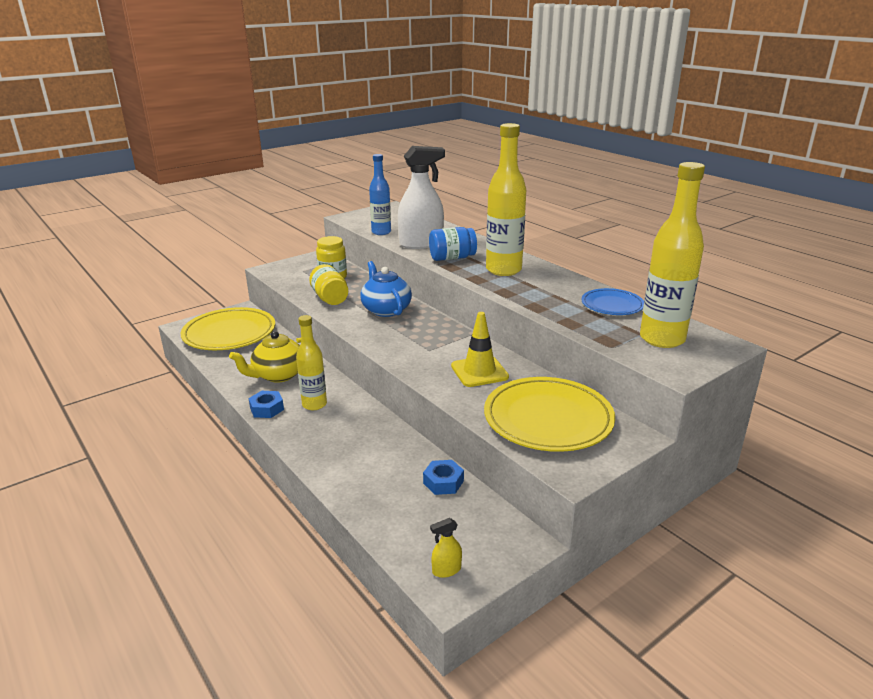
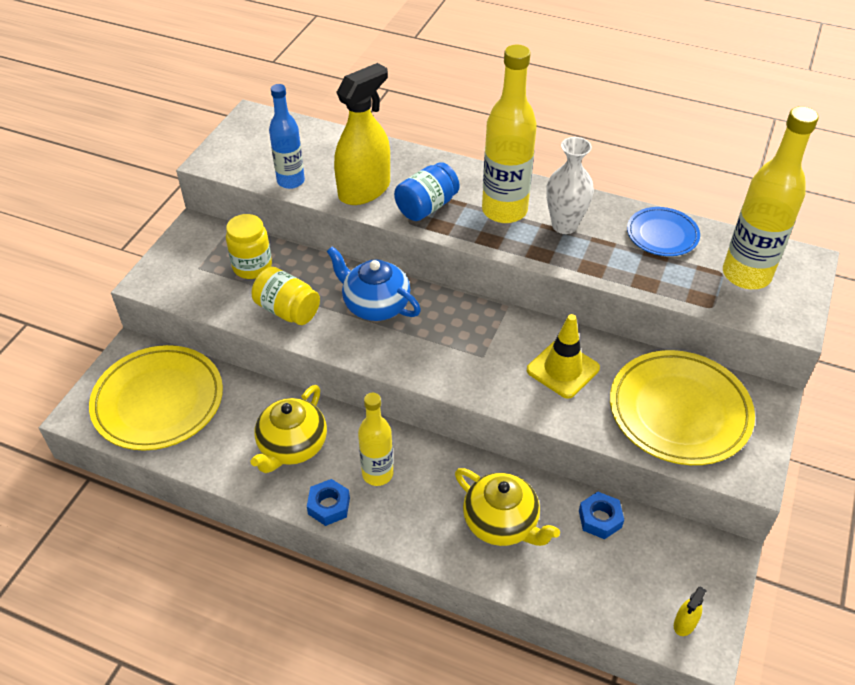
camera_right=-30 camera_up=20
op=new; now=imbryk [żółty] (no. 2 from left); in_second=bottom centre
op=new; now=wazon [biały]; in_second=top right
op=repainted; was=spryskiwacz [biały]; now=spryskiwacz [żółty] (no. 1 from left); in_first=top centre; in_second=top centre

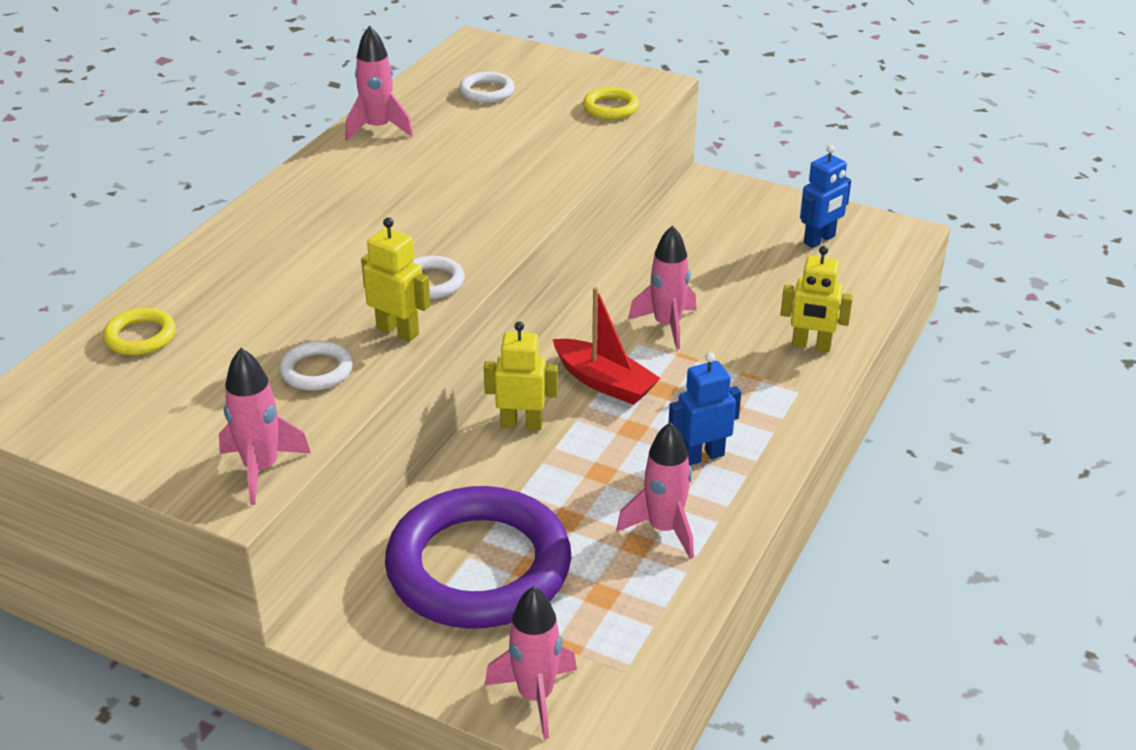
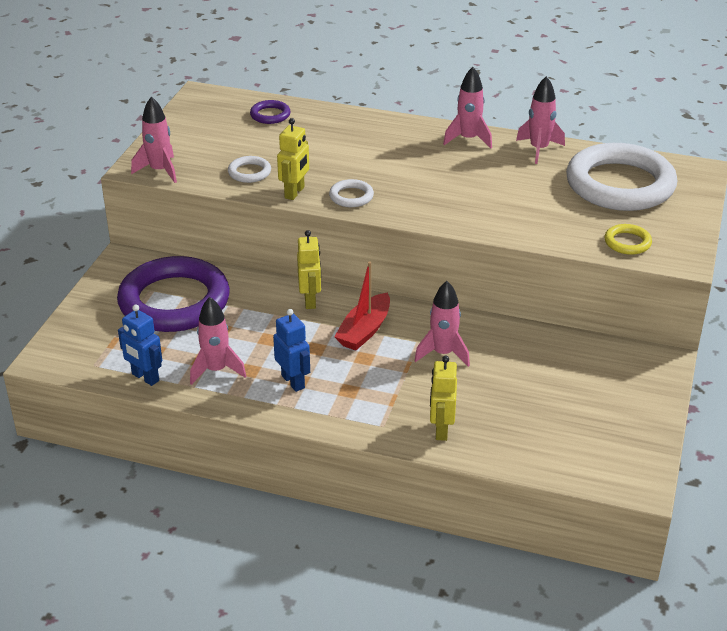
camera_right=80 camera_up=0
op=shifted; was=rakieta [różowy] (no. 3 from left in the first image); now=rakieta [różowy] (no. 4 from left); in_first=bottom centre; in_second=top centre
op=shifted; was=robot [niebieski] (no. 2 from left in the first image); now=robot [niebieski] (no. 1 from left); in_first=top right; in_second=middle left
op=repainted; was=pierścień [żółty] (no. 1 from left); now=pierścień [fioletowy] (no. 2 from left); in_first=middle left; in_second=top centre
op=scaled; was=pierścień [biały] (no. 3 from left); in_first=top centre; in_second=top right; ratio=2.48

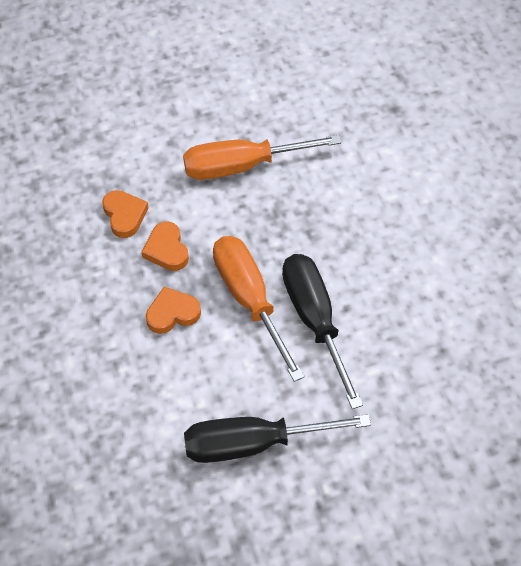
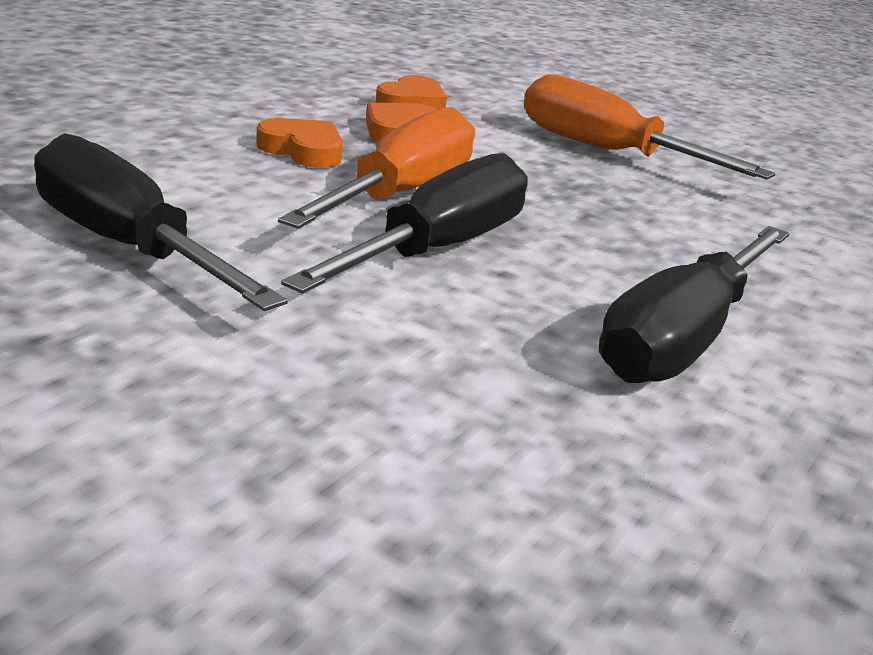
camera_right=50 camera_up=-30
op=new; now=śrubokręt [czarny] (no. 3 from left); in_second=middle right

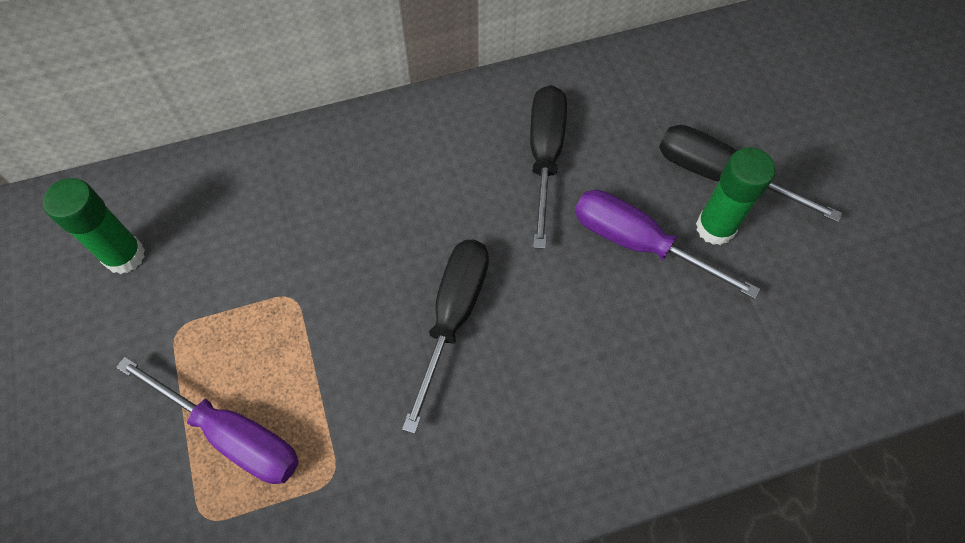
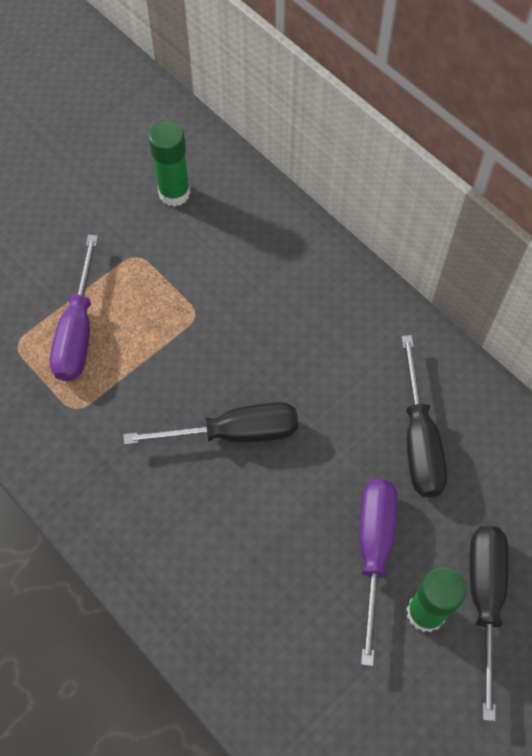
camera_right=65 camera_up=0
op=rotated; was=śrubokręt [czarny] (no. 2 from left); in_first=top centre; in_second=middle right; clockwise=105

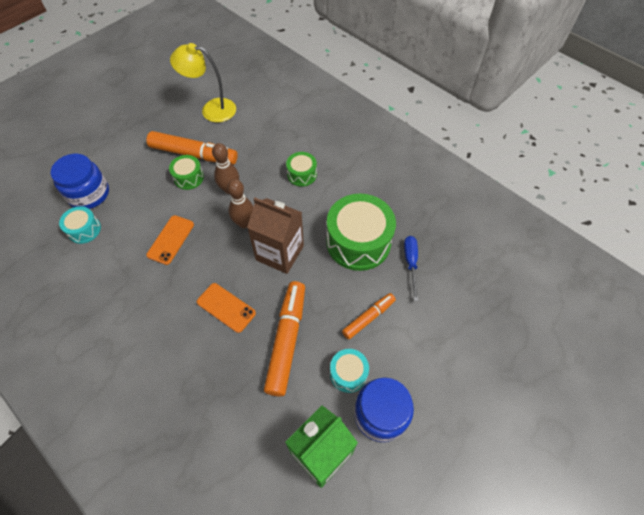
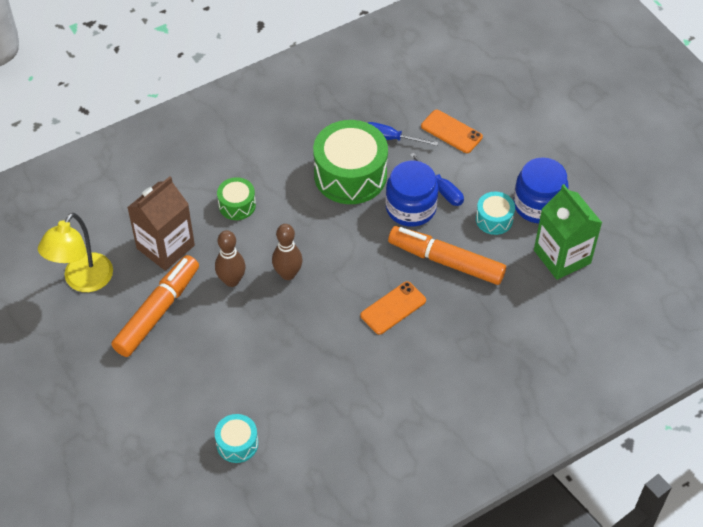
camera_right=-75 camera_up=-5
op=gone; was=bęben [zielony] (no. 1 from left); in_first=middle left
op=shifted; was=słoik [niebieski] (no. 1 from left); in_first=middle left; in_second=centre
op=shifted; was=telefon [pomarańczowy] (no. 1 from left in the first image); now=telefon [pomarańczowy] (no. 2 from left); in_first=middle left; in_second=top centre
op=shifted; was=karton mleka [brązowy]; in_first=centre; in_second=middle left
op=swapped; was=flamaster [pomarańczowy] (no. 3 from left); now=śrubokręt [niebieski] (no. 2 from left); in_first=centre; in_second=centre

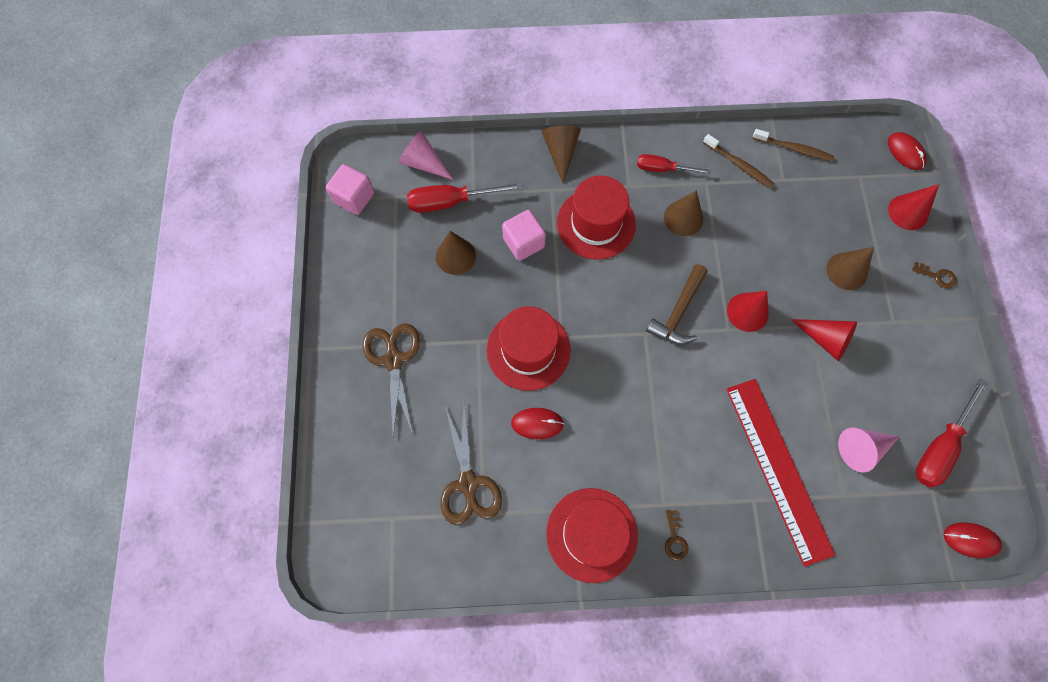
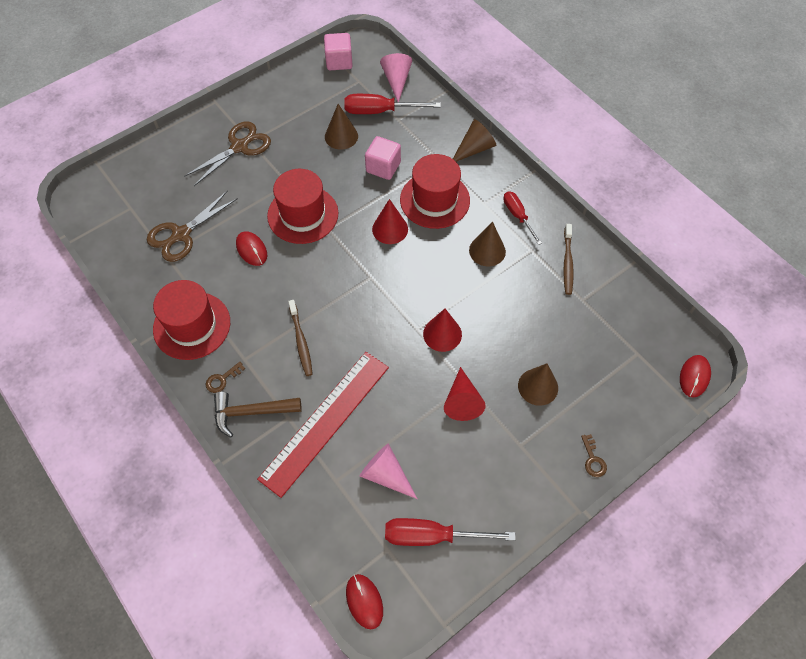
camera_right=55 camera_up=-10
op=shifted; was=młotek [brązowy]; in_first=centre; in_second=middle left
op=shifted; was=szczoteczka do zębów [brązowy] (no. 2 from left in the first image); now=szczoteczka do zębów [brązowy] (no. 1 from left); in_first=top right; in_second=centre
op=shifted; was=stożek [czerwony] (no. 3 from left in the first image); now=stożek [czerwony] (no. 1 from left); in_first=top right; in_second=centre
op=rotated; was=śrubokręt [czerwony] (no. 1 from left); in_first=top centre; in_second=top centre; clockwise=-45

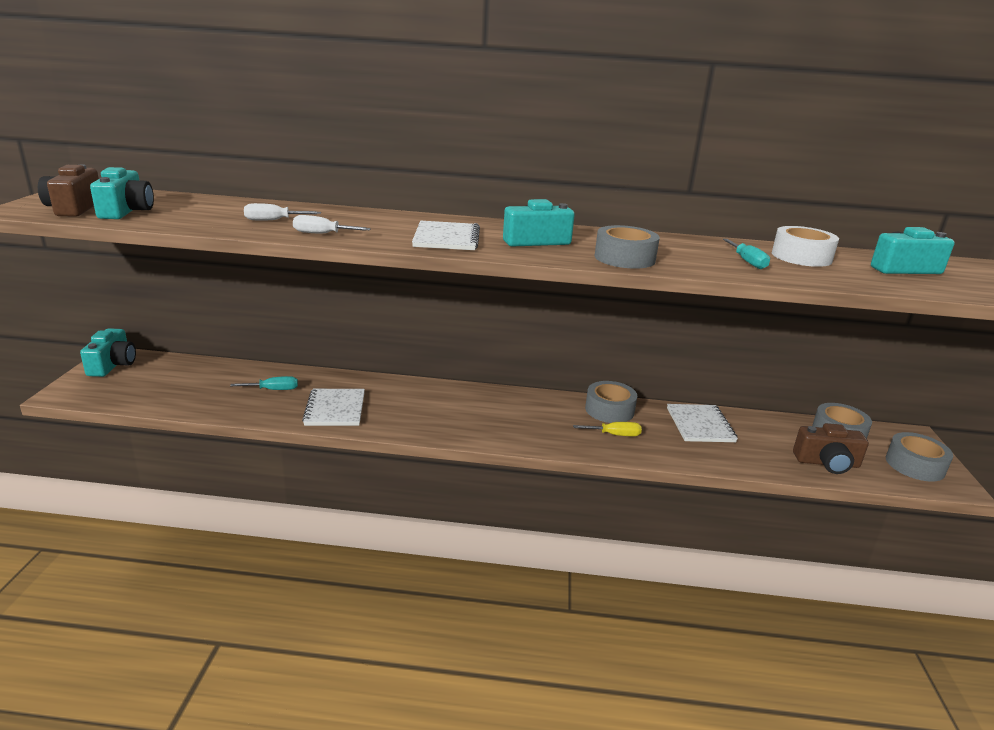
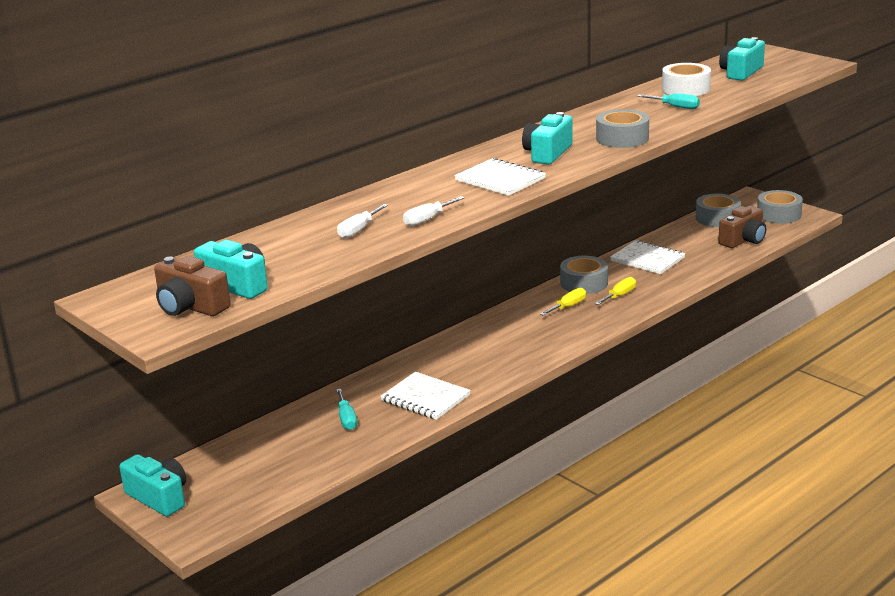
camera_right=-45 camera_up=0
op=new; now=śrubokręt [żółty] (no. 1 from left); in_second=centre
op=rotated; was=śrubokręt [turkusowy] (no. 1 from left); in_first=middle left; in_second=bottom centre; clockwise=135

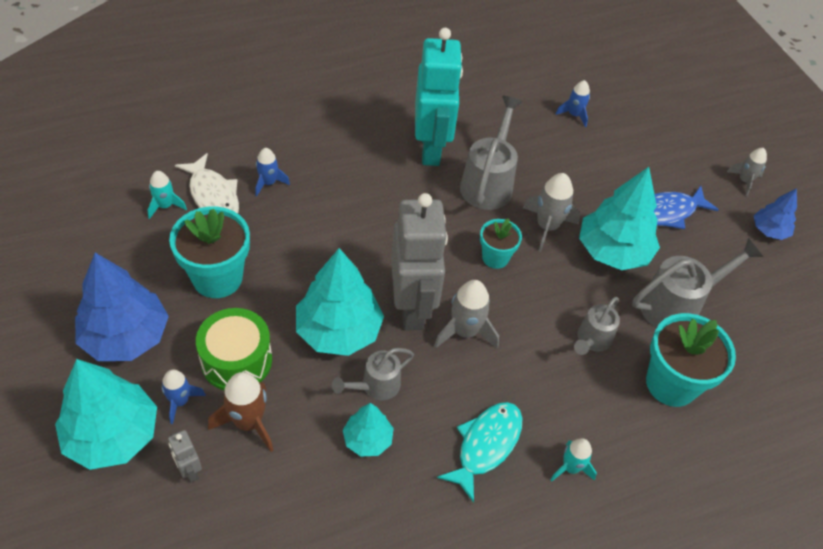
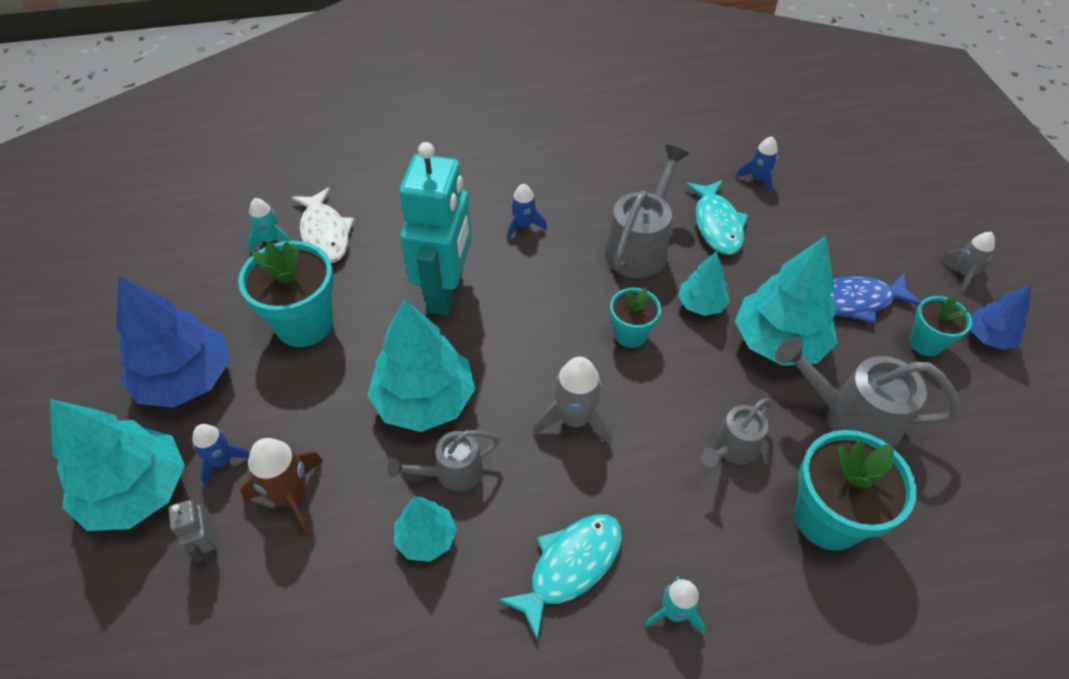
camera_right=15 camera_up=0
op=gone; was=bęben [zielony]; in_first=middle left
op=gone; was=robot [szary] (no. 2 from left); in_first=centre
op=new; now=ryba [turkusowy] (no. 2 from left); in_second=top right
op=new; now=doniczka [turkusowy] (no. 4 from left); in_second=middle right
op=shifted; was=rakieta [niebieski] (no. 2 from left); in_first=top left; in_second=top centre
op=shifted; was=robot [turkusowy]; in_first=top centre; in_second=centre
op=swapped; was=rakieta [szary] (no. 2 from left); now=drzewko [turkusowy] (no. 4 from left); in_first=middle right; in_second=centre
op=rotated; was=konewka [szary] (no. 4 from left); in_first=middle right; in_second=middle right; clockwise=-150

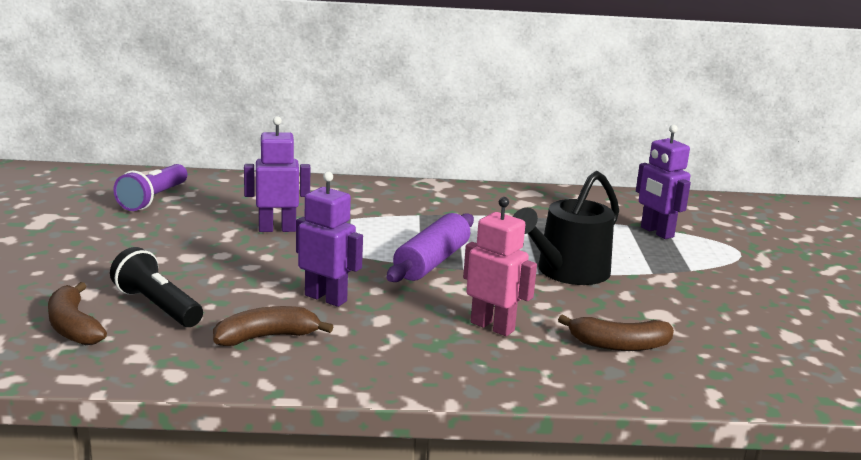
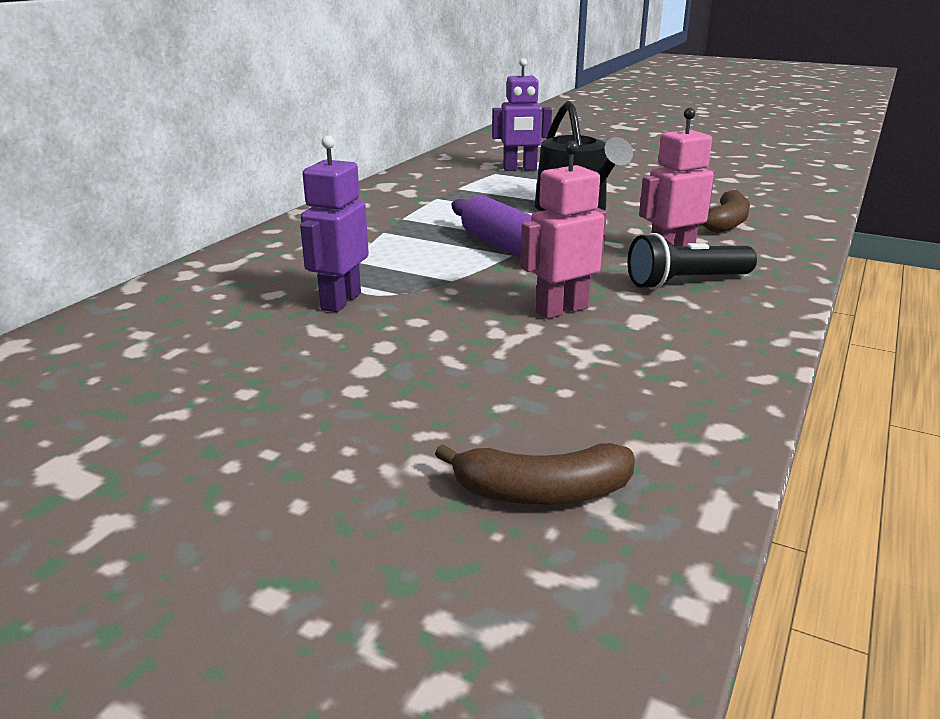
camera_right=-60 camera_up=5
op=gone; was=latarka [fioletowy]; in_first=middle left
op=gone; was=banan [brązowy] (no. 2 from left); in_first=bottom left
op=shifted; was=latarka [czarny]; in_first=middle left; in_second=middle right
op=repainted; was=robot [fioletowy] (no. 2 from left); now=robot [różowy] (no. 1 from left); in_first=centre; in_second=top centre

